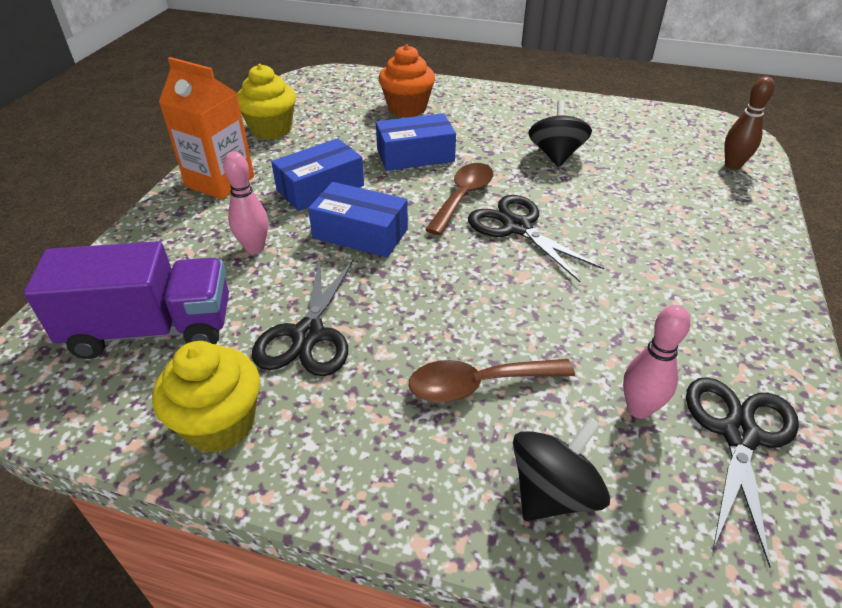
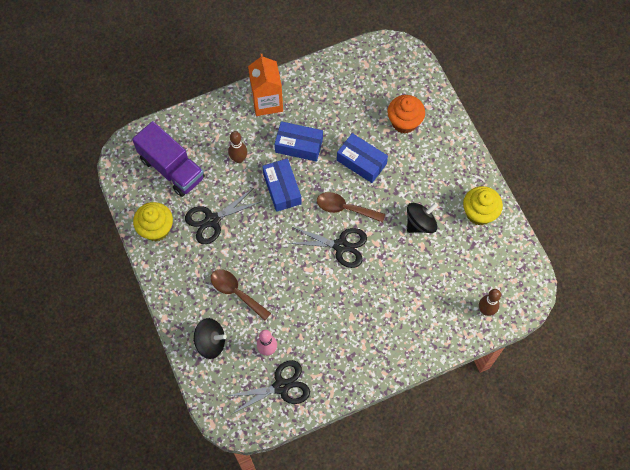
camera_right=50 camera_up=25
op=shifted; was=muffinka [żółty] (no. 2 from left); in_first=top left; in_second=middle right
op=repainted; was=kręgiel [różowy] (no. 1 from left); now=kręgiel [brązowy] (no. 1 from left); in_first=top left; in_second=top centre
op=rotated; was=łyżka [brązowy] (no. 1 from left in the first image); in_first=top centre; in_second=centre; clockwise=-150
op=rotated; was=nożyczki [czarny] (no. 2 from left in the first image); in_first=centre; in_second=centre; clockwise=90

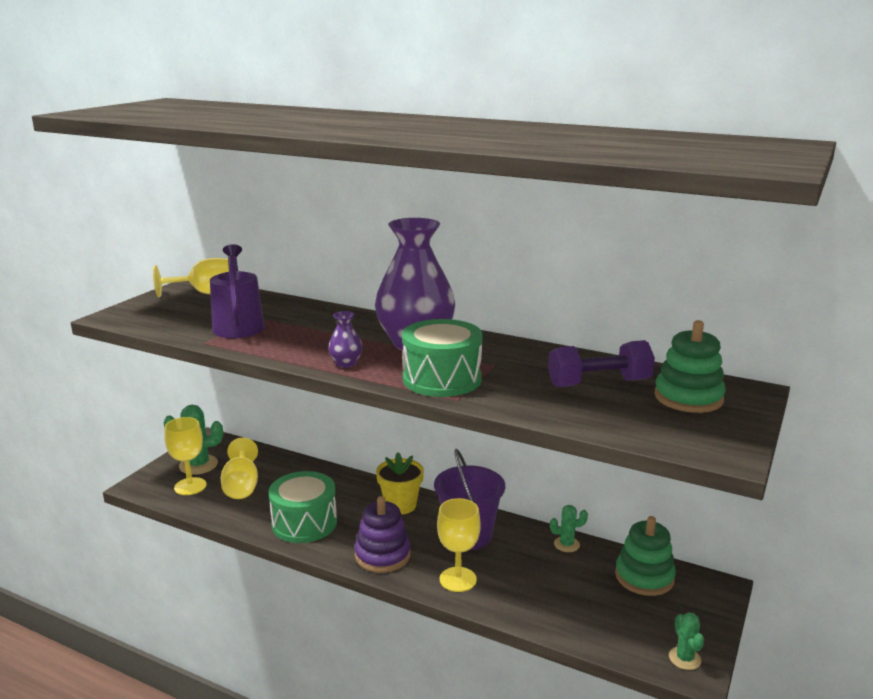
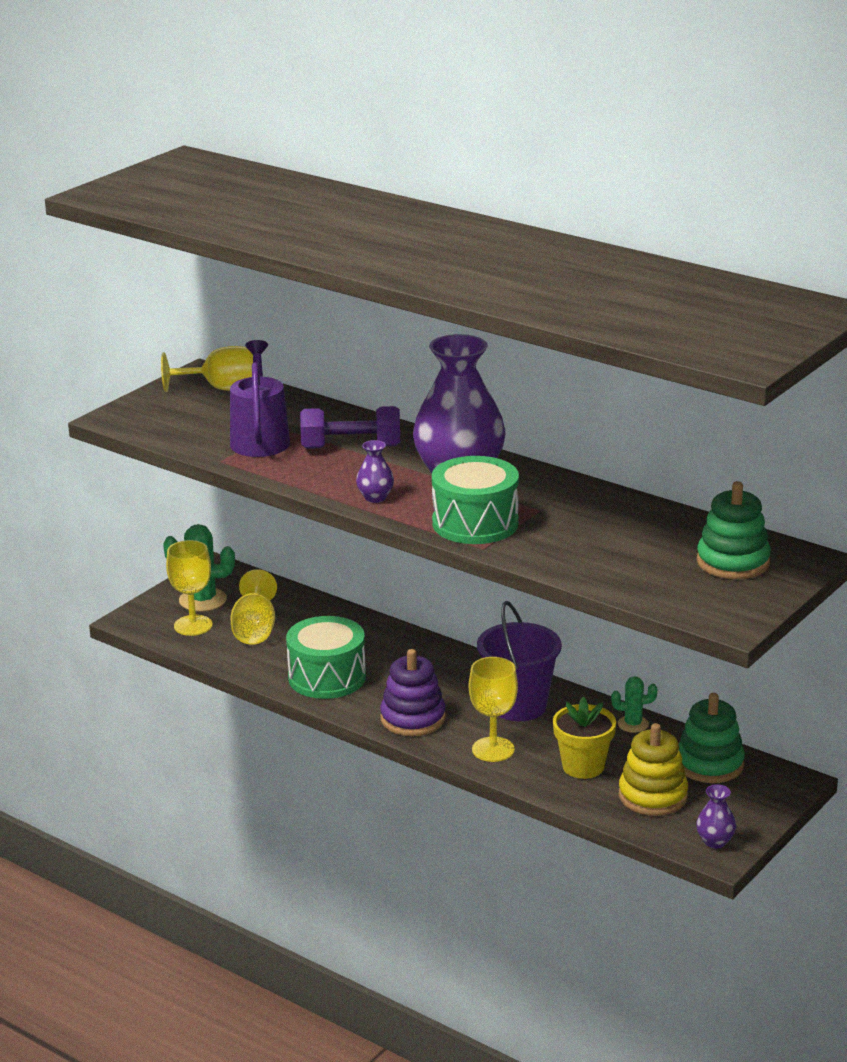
camera_right=10 camera_up=5
op=new; now=zabawka nakładanka [żółty]; in_second=bottom right
op=shifted; was=doniczka [żółty]; in_first=bottom centre; in_second=bottom right
op=shifted; was=hantel [fioletowy]; in_first=middle right; in_second=centre
op=swapped; was=kaktus [zielony] (no. 3 from left); now=wazon [fioletowy] (no. 3 from left); in_first=bottom right; in_second=bottom right

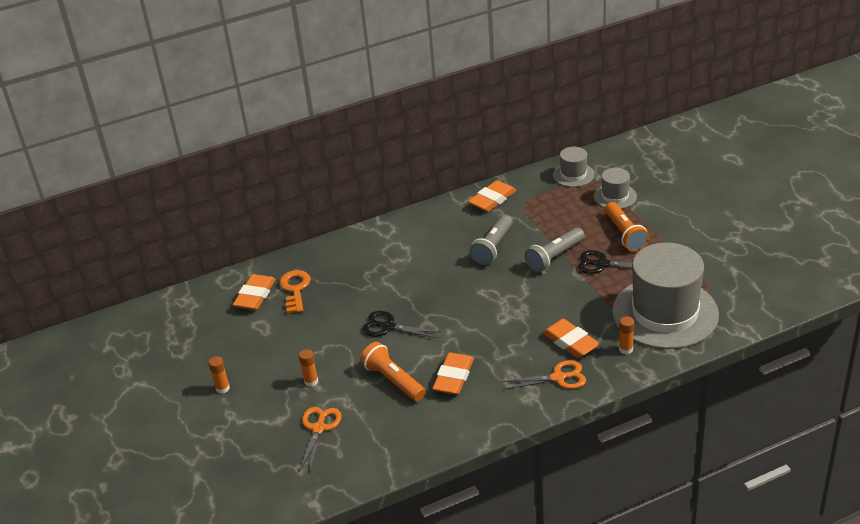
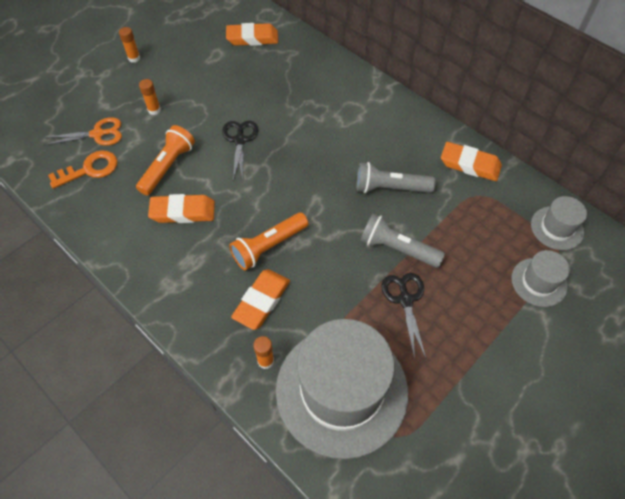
camera_right=65 camera_up=20
op=gone; was=nożyczki [pomarańczowy] (no. 2 from left); in_first=bottom centre
op=shifted; was=klucz [pomarańczowy]; in_first=centre; in_second=middle left
op=shifted; was=latarka [pomarańczowy] (no. 2 from left); in_first=middle right; in_second=centre

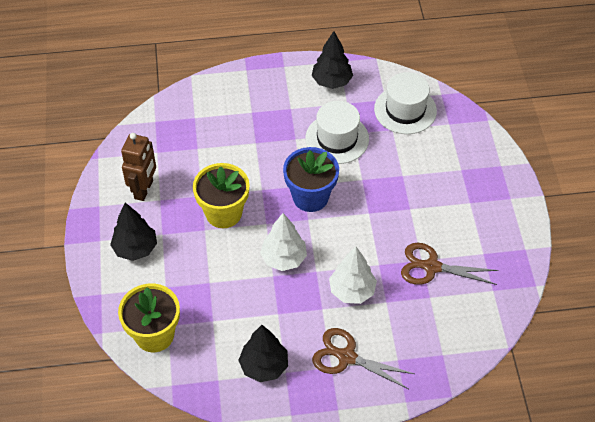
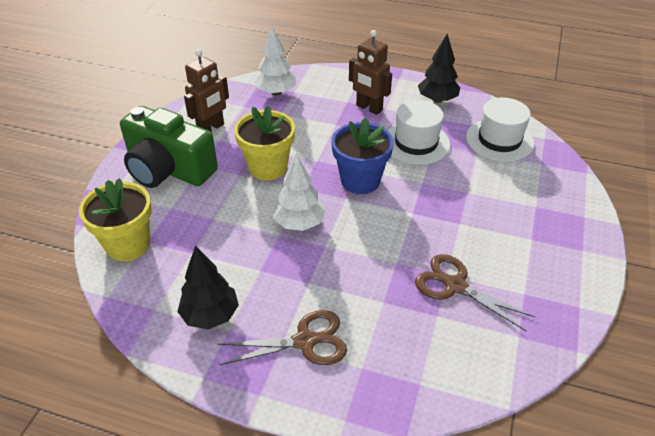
camera_right=25 camera_up=-10
op=new; now=robot [brązowy] (no. 2 from left); in_second=top centre
op=shifted; was=drzewko [biały] (no. 2 from left in the first image); now=drzewko [biały] (no. 1 from left); in_first=centre; in_second=top centre
op=swapped; was=drzewko [czarny] (no. 1 from left); now=aparat fotograficzny [zielony]; in_first=middle left; in_second=middle left
op=rotated; was=nożyczki [brązowy] (no. 1 from left); in_first=bottom centre; in_second=bottom centre; clockwise=120

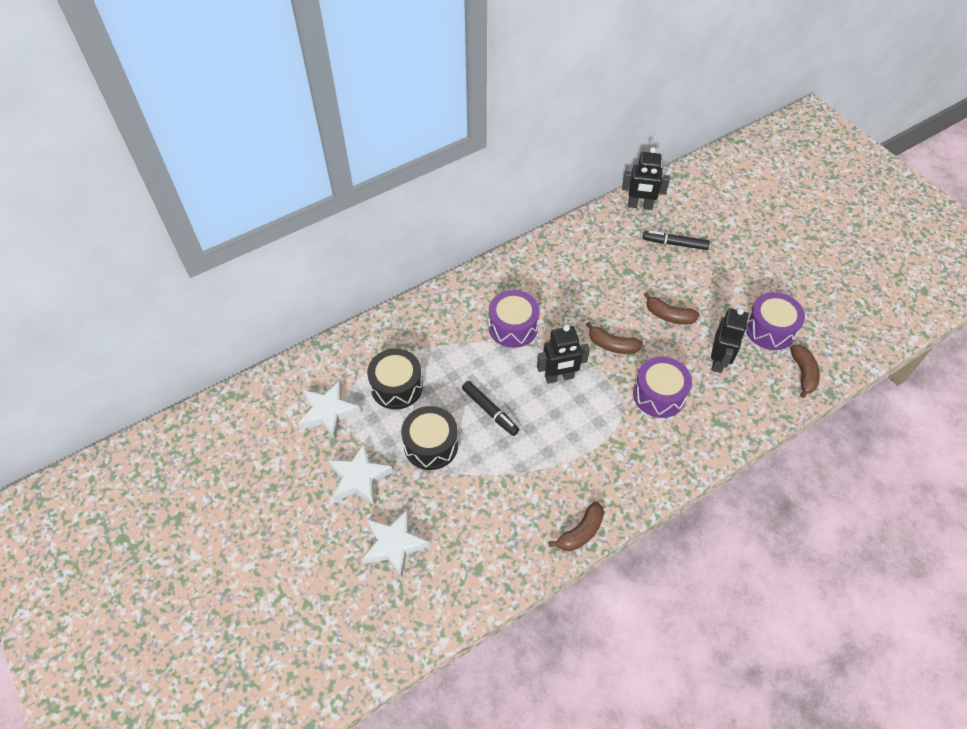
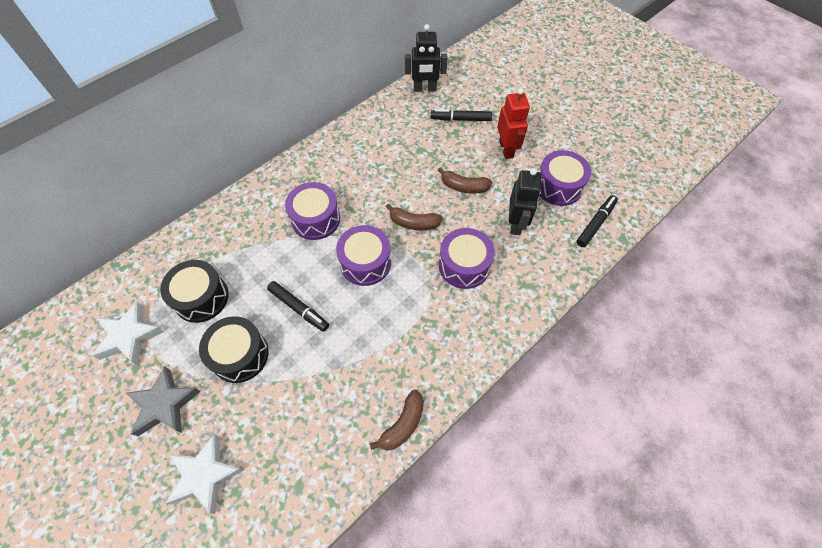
camera_right=-10 camera_up=5
op=new; now=robot [czerwony]; in_second=top centre
op=swapped; was=robot [czarny] (no. 1 from left); now=bęben [fioletowy] (no. 2 from left); in_first=centre; in_second=centre
op=swapped; was=banan [brązowy] (no. 4 from left); now=flamaster [czarny] (no. 3 from left); in_first=middle right; in_second=middle right
op=repainted; was=gwiazda [biały] (no. 2 from left); now=gwiazda [szary]; in_first=centre; in_second=bottom left

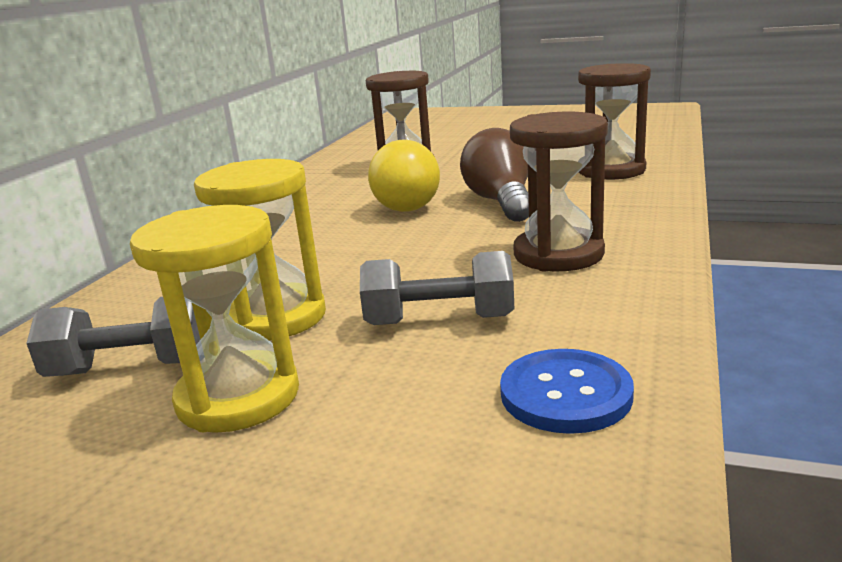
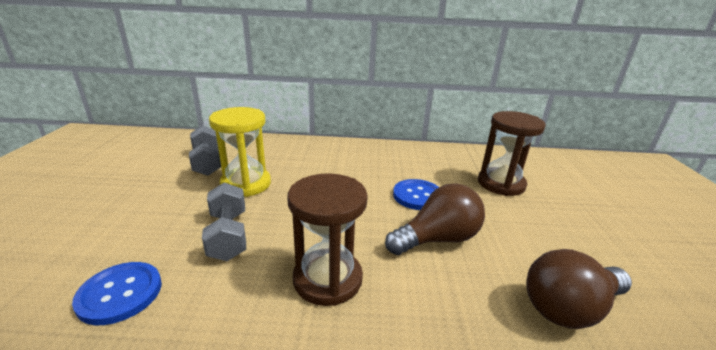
camera_right=70 camera_up=5
op=gone; was=klepsydra [żółty] (no. 1 from left); in_first=middle left
op=swapped; was=żarówka [żółty]; now=guzik [niebieski] (no. 2 from left); in_first=top centre; in_second=centre
op=swapped; was=klepsydra [brązowy] (no. 3 from left); now=żarówka [brązowy] (no. 2 from left); in_first=top right; in_second=bottom right

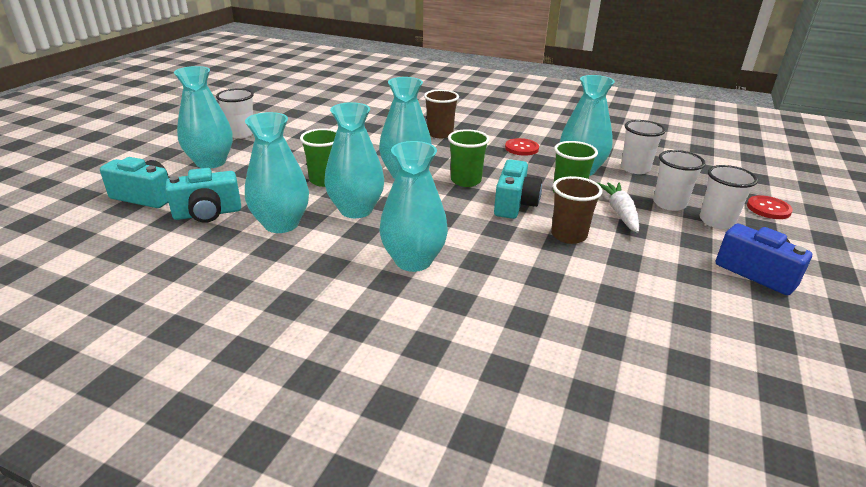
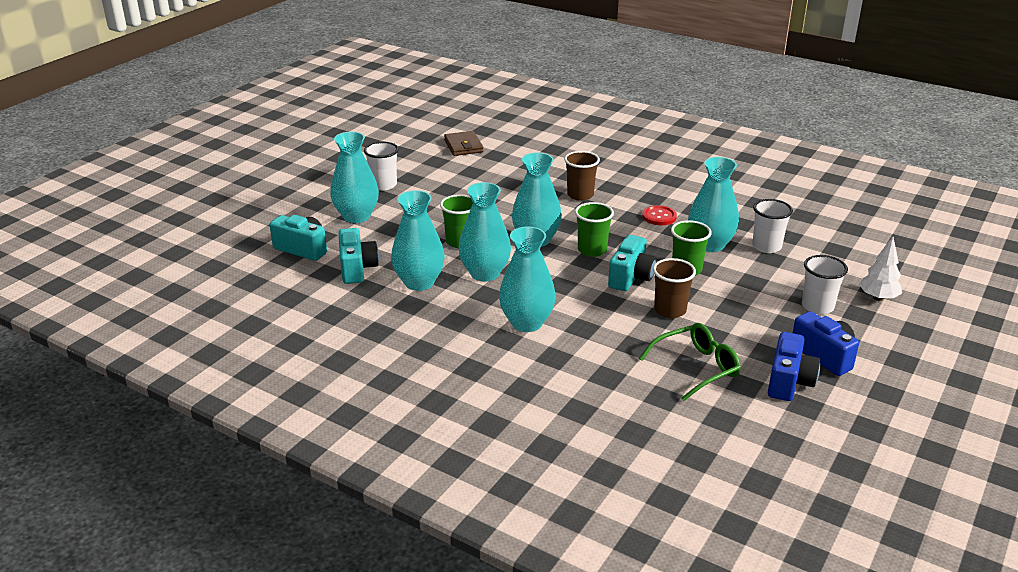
camera_right=10 camera_up=0
op=gone; was=marchewka [biały]; in_first=middle right
op=gone; was=szklanka [biały] (no. 3 from left); in_first=middle right
op=new; now=portfel [brązowy]; in_second=top centre
op=new; now=okulary [zielony]; in_second=middle right
op=new; now=aparat fotograficzny [niebieski] (no. 1 from left); in_second=middle right
op=swapped; was=guzik [czerwony] (no. 2 from left); now=drzewko [biały]; in_first=middle right; in_second=middle right
op=rotated; was=aparat fotograficzny [turkusowy] (no. 2 from left); in_first=middle left; in_second=centre; clockwise=-90

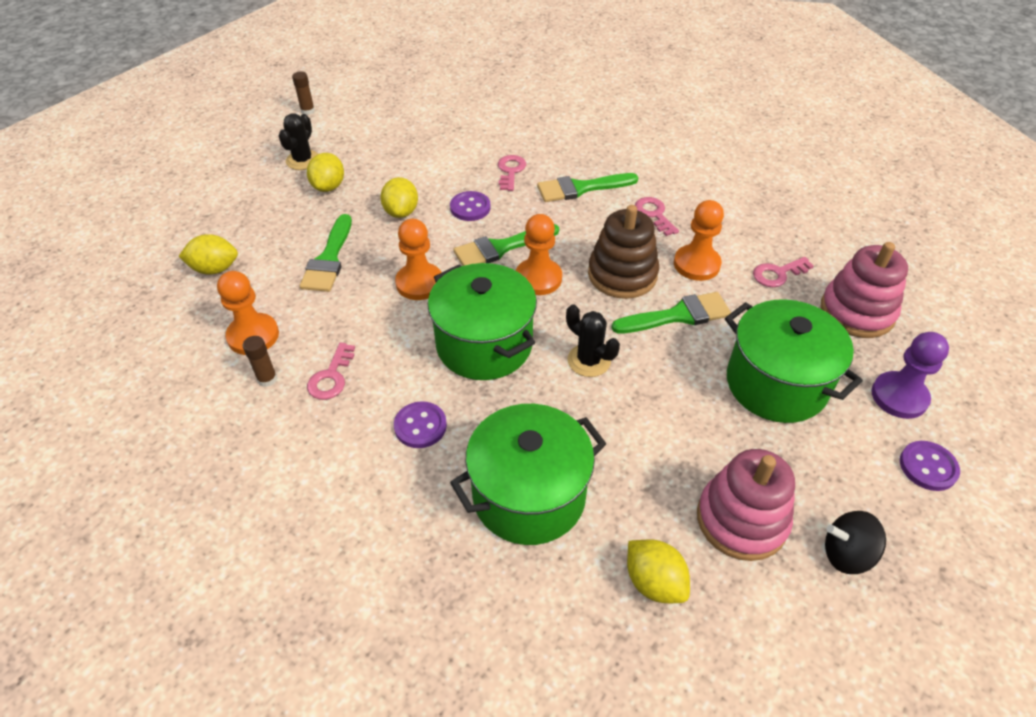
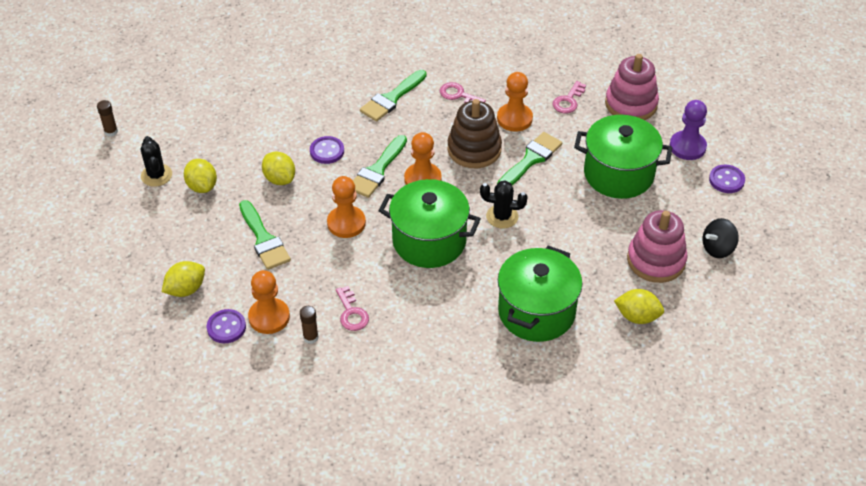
camera_right=-35 camera_up=0
op=gone; was=klucz [różowy] (no. 2 from left); in_first=top centre
op=shifted; was=guzik [fioletowy] (no. 1 from left); in_first=centre; in_second=bottom left

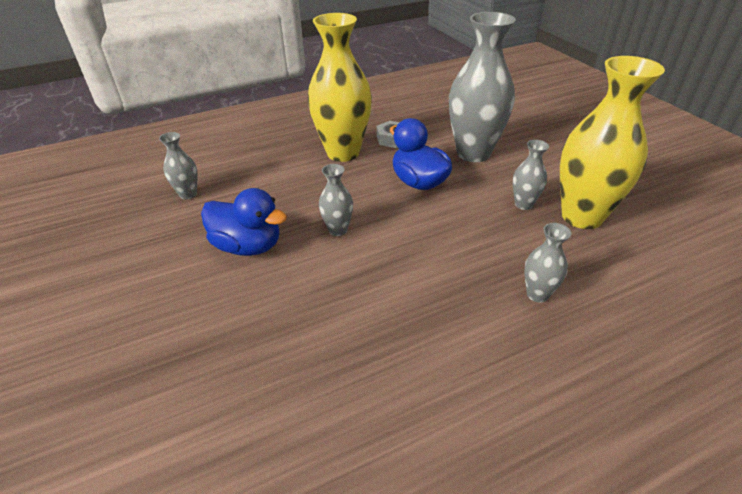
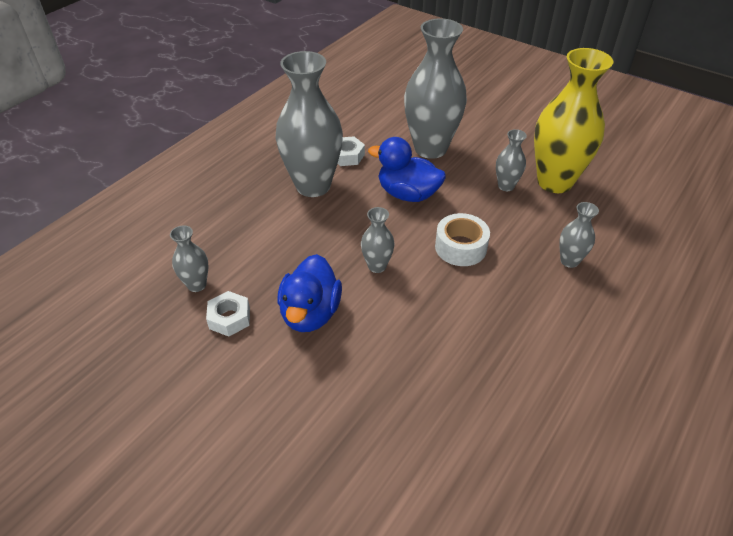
camera_right=-30 camera_up=5
op=new; now=nakrętka [biały] (no. 1 from left); in_second=middle left
op=new; now=taśma klejąca [biały]; in_second=centre
op=repainted; was=wazon [żółty] (no. 1 from left); now=wazon [szary] (no. 2 from left); in_first=top centre; in_second=top centre
op=rotated; was=kaczka [niebieski] (no. 1 from left); in_first=middle left; in_second=centre; clockwise=105

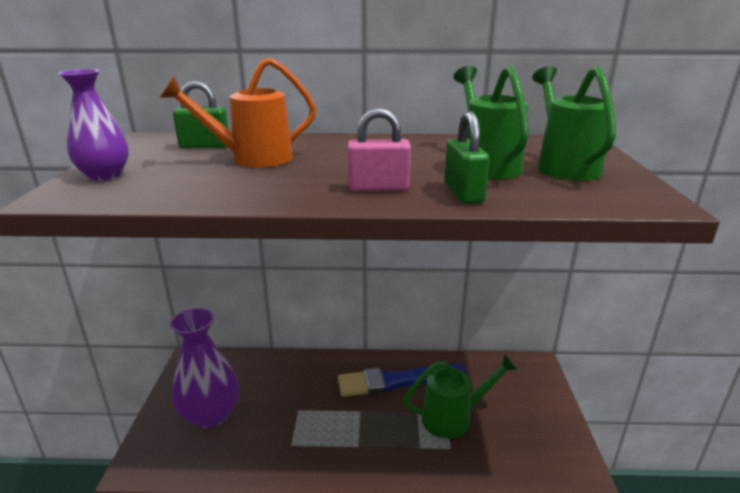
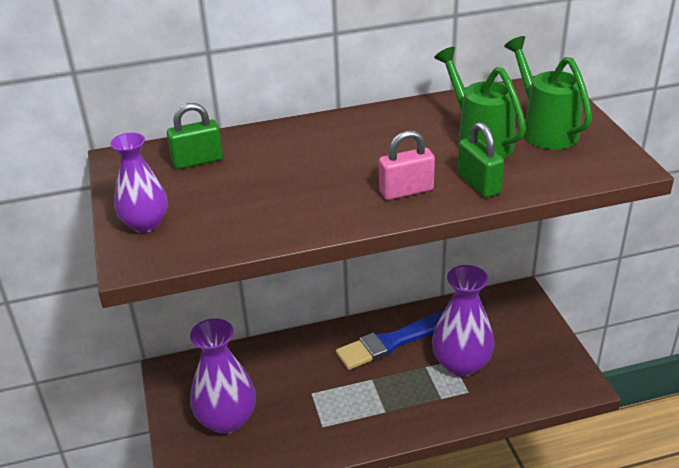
camera_right=-15 camera_up=10
op=gone; was=konewka [pomarańczowy]; in_first=top left
op=swapped; was=konewka [zielony] (no. 1 from left); now=wazon [fioletowy] (no. 3 from left); in_first=bottom centre; in_second=bottom right

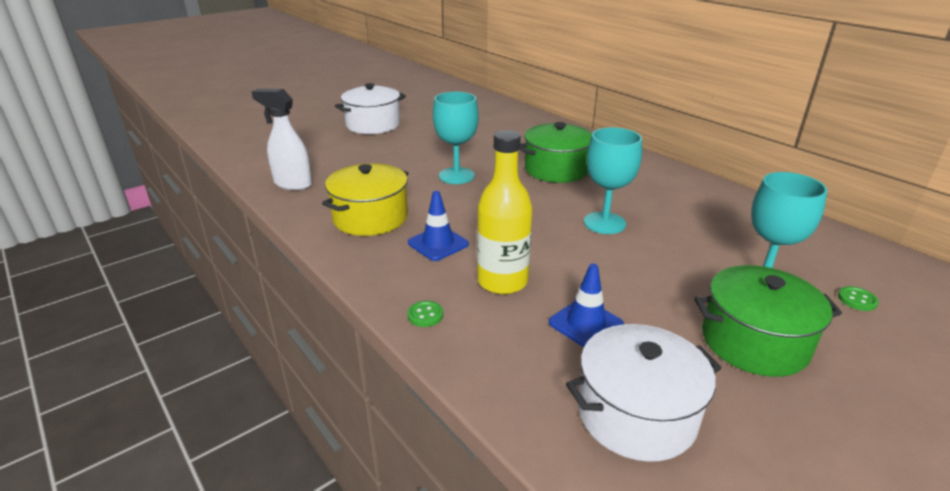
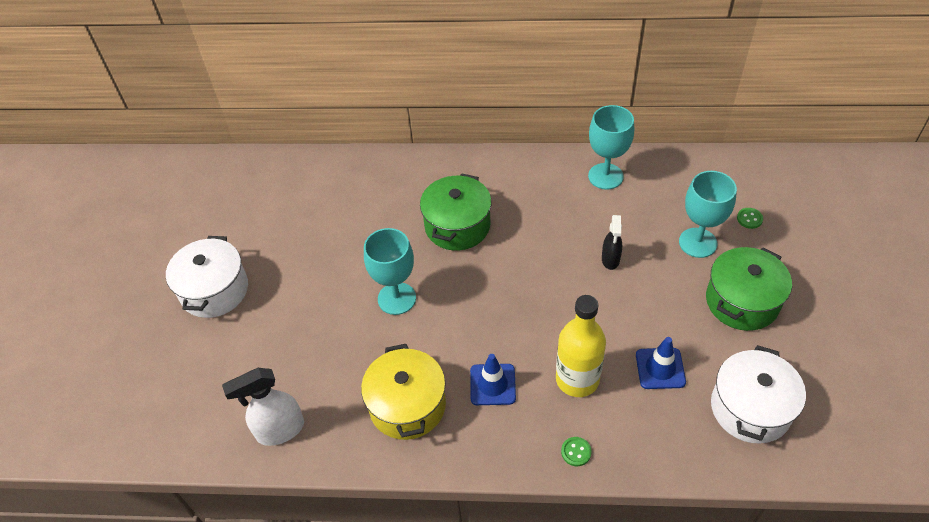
camera_right=-45 camera_up=20
op=new; now=spryskiwacz [czarny]; in_second=centre
op=shifted; was=kielich [turkusowy] (no. 2 from left); in_first=centre; in_second=top centre

